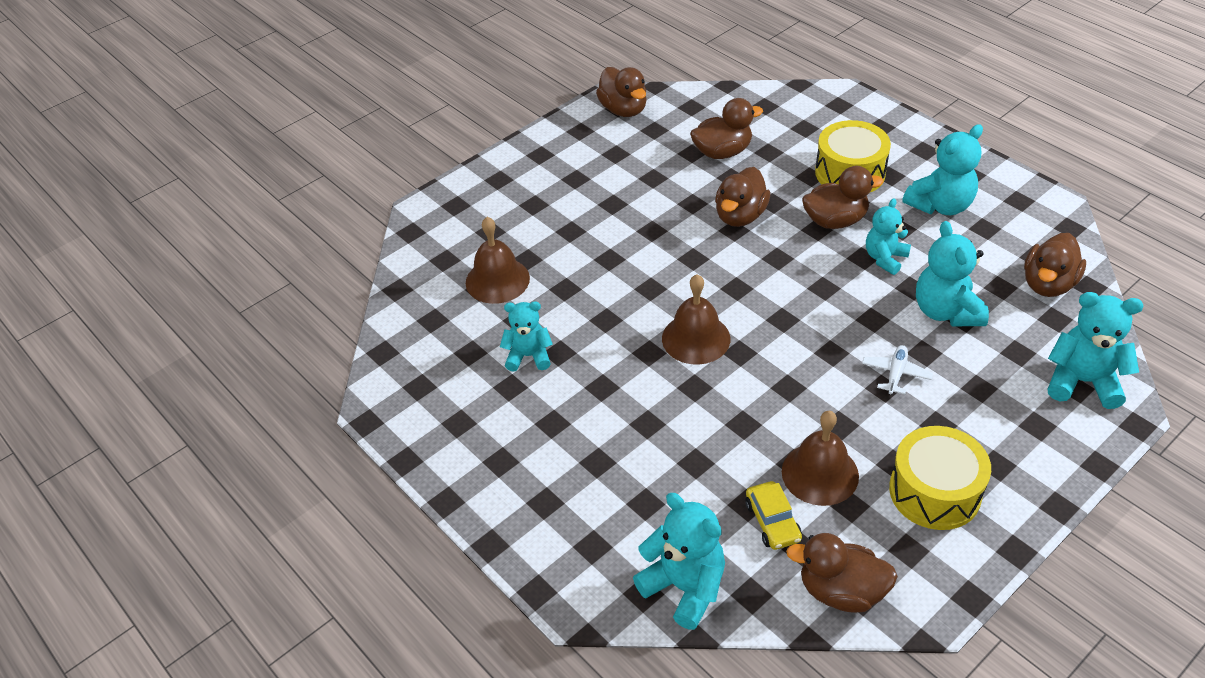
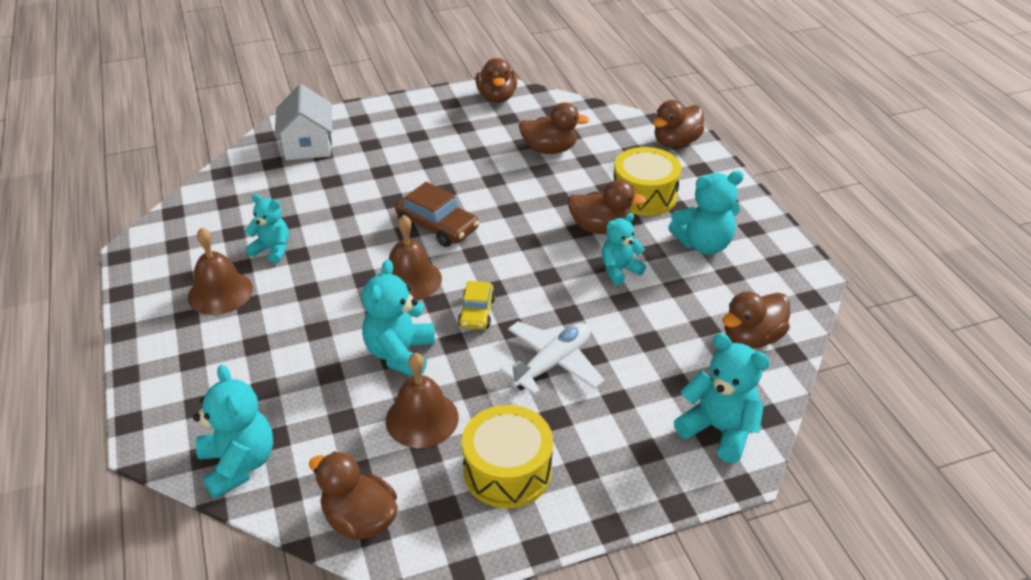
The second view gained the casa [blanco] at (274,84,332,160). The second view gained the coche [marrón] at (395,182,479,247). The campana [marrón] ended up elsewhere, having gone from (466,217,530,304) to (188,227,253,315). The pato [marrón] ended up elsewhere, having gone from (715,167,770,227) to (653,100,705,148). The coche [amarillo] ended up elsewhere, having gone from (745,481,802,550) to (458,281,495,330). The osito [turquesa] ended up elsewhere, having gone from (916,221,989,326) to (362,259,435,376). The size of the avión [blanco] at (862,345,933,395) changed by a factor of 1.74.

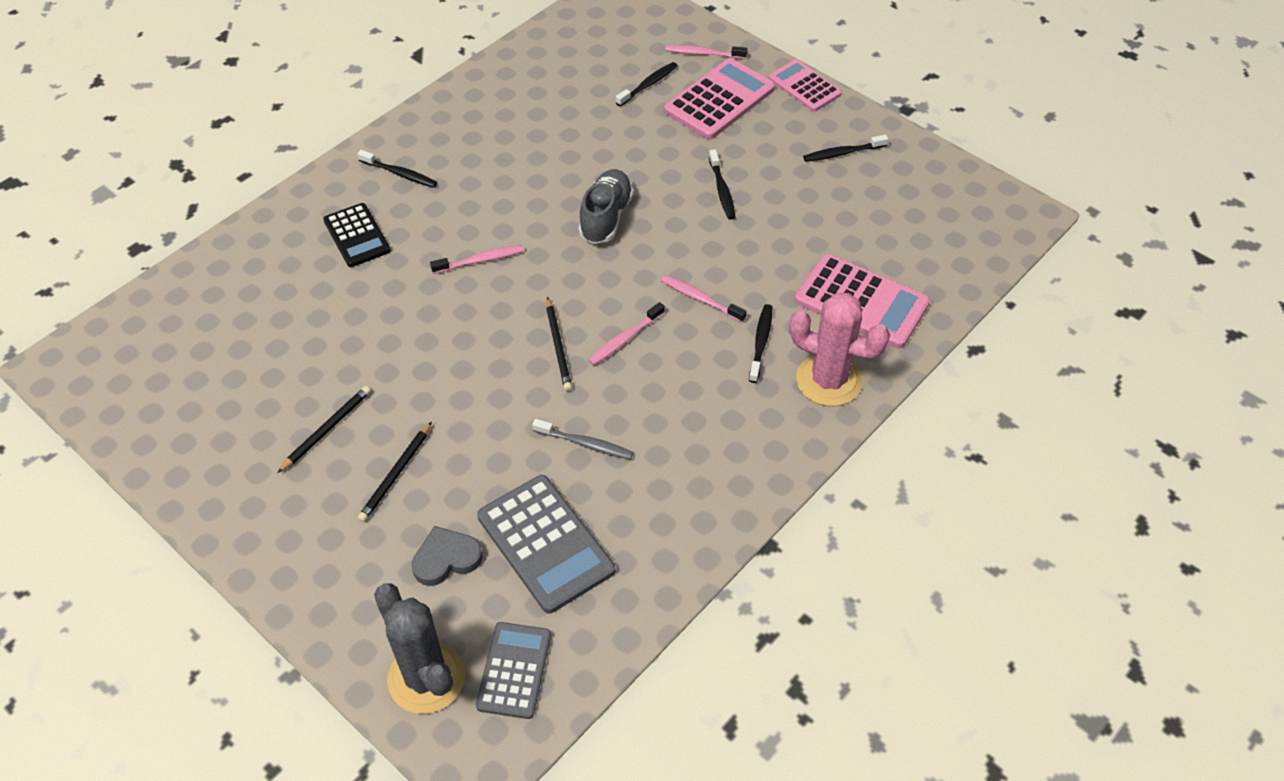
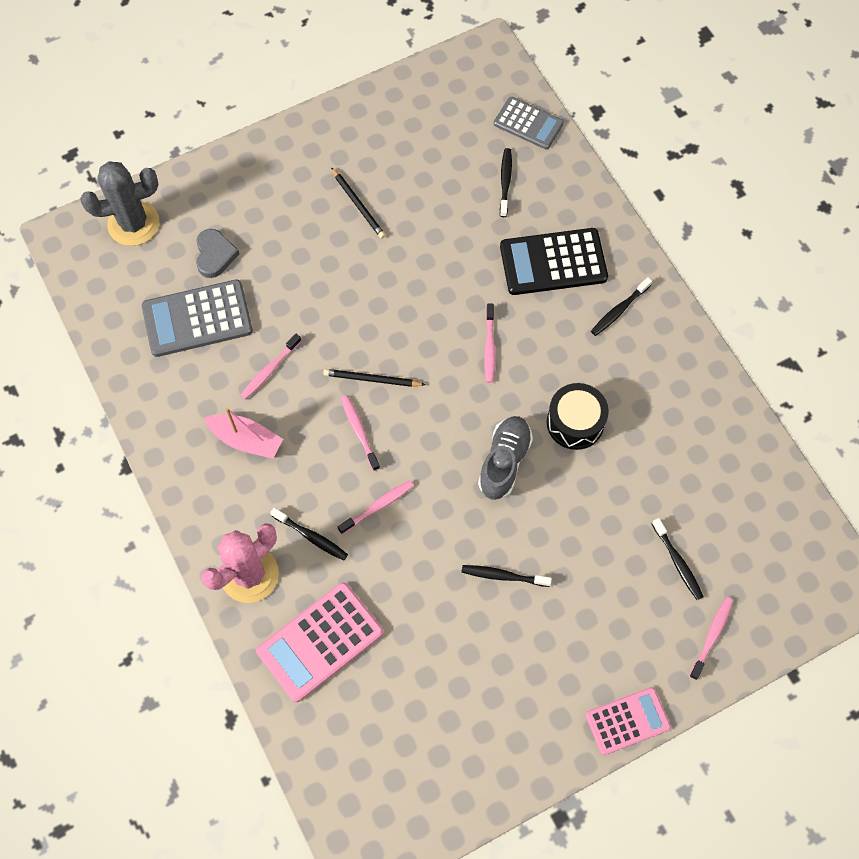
The second view lost the lápiz [negro] at (358,422,432,522). The second view lost the calculadora [rosa] at (664,58,775,139). The second view gained the barco [rosa] at (204,407,283,459). The second view gained the tambor [negro] at (547,383,609,450). The calculadora [gris] ended up elsewhere, having gone from (476,622,551,719) to (494,97,564,149). The cepillo de dientes [negro] ended up elsewhere, having gone from (803,135,888,162) to (500,148,512,217). What was the cepillo de dientes [gris] at (532,419,633,460) turned into the cepillo de dientes [rosa] at (240,334,301,400). The zapato [gris] at (579,169,634,244) ended up facing another way, 105 degrees counterclockwise from before. The size of the calculadora [negro] at (323,203,391,267) changed by a factor of 1.54.

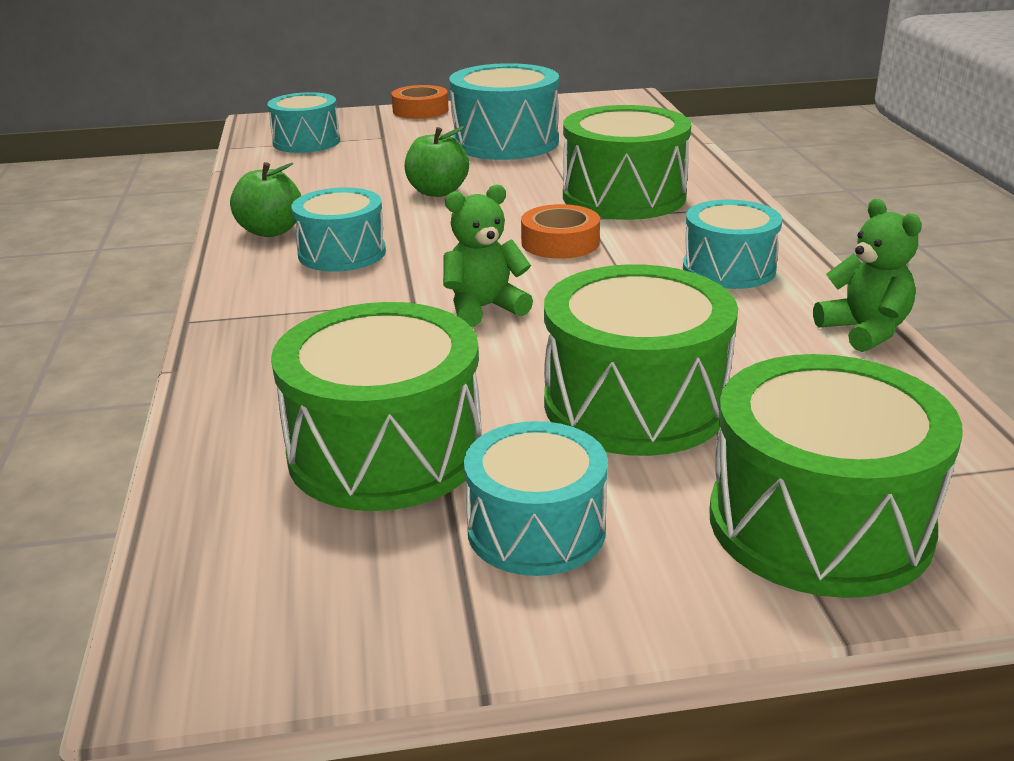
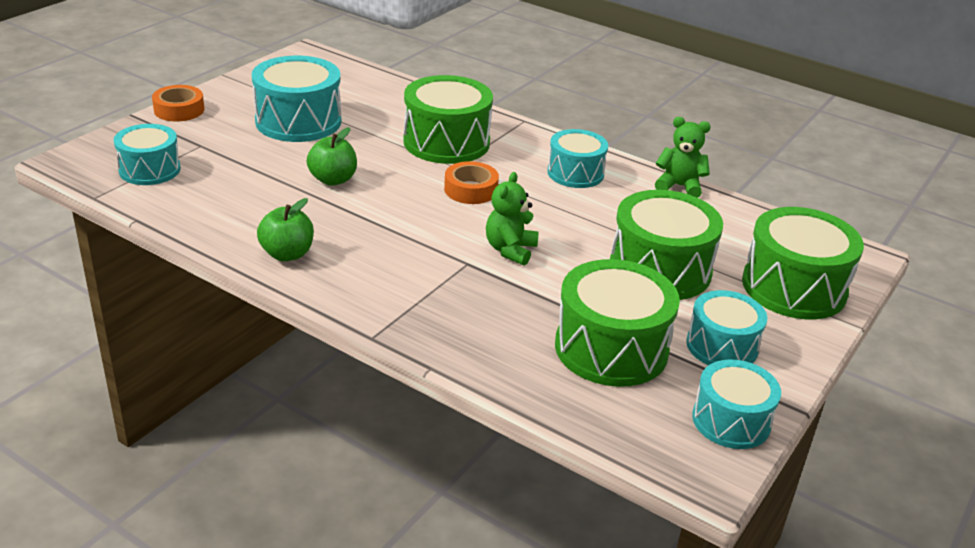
The tambor [turquesa] ended up elsewhere, having gone from (291,187,386,272) to (692,359,781,449).

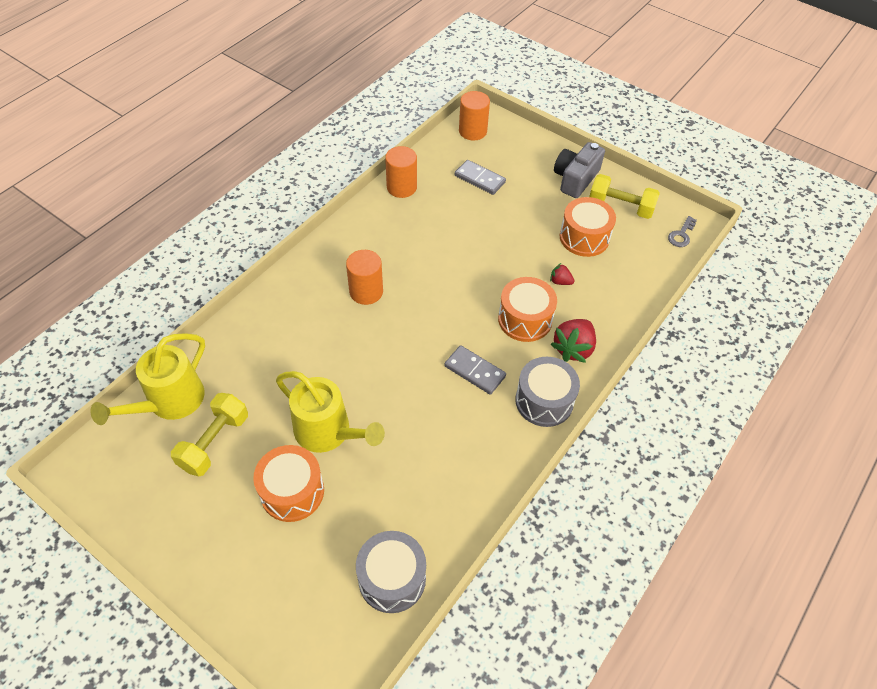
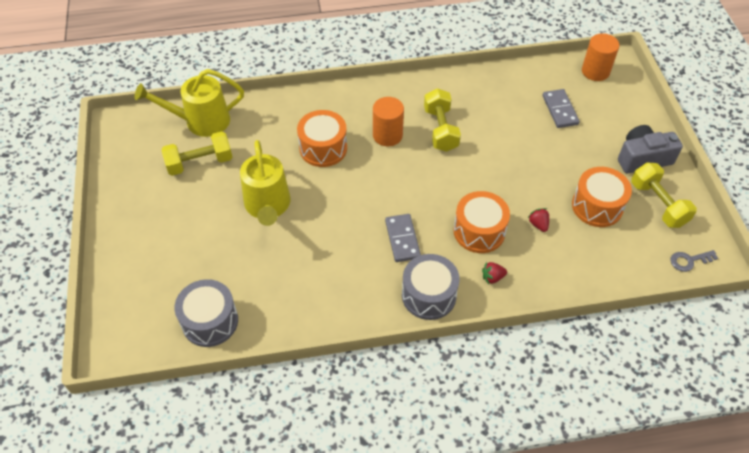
The second view lost the cilindro [naranja] at (385,146,417,198). The second view gained the mancuerna [amarillo] at (424,88,461,152). The tambor [naranja] ended up elsewhere, having gone from (253,445,324,522) to (297,110,347,167). The size of the fresa [rojo] at (550,319,596,363) changed by a factor of 0.52.

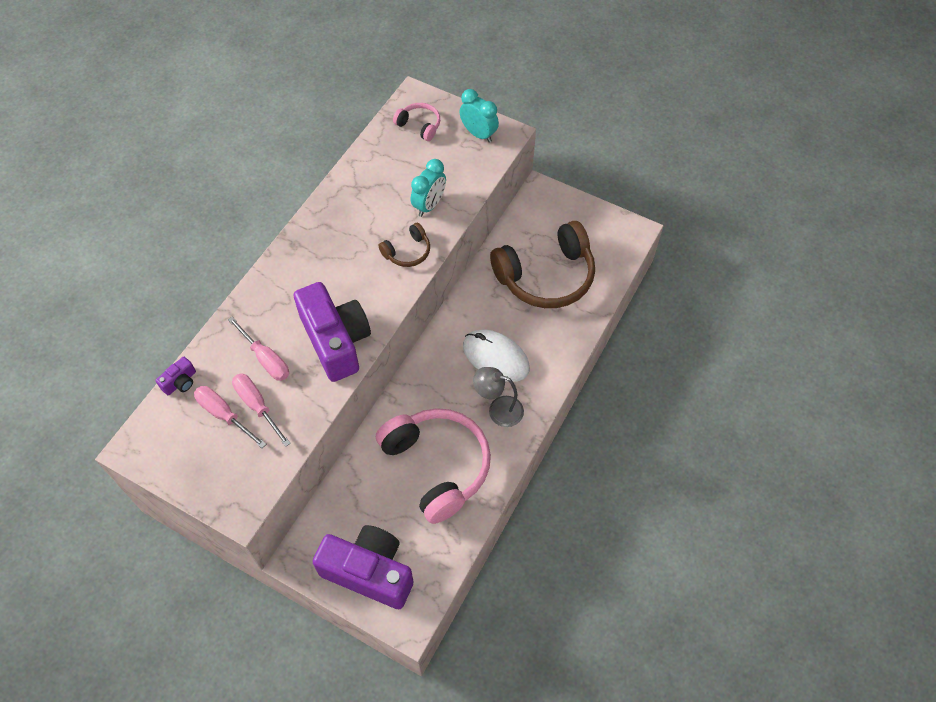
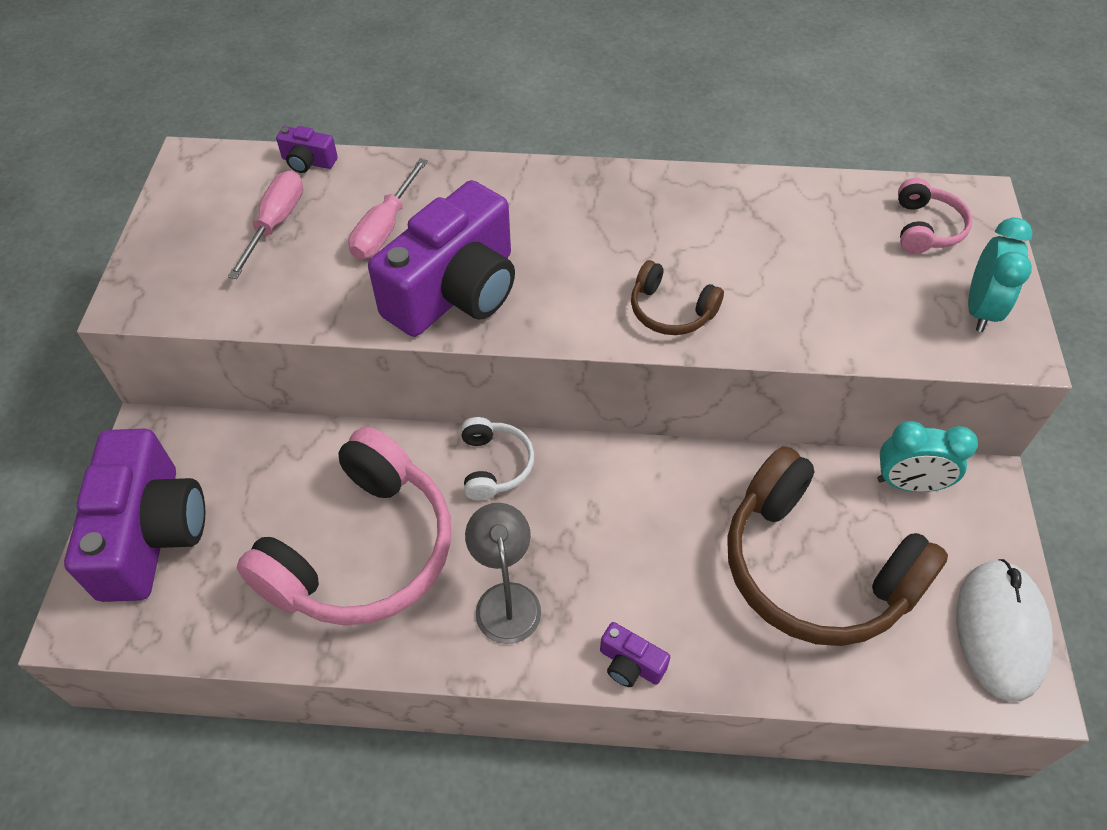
The second view lost the destornillador [rosa] at (232,373,291,447). The second view gained the auriculares [blanco] at (461,417,534,500). The second view gained the cámara [morado] at (600,622,670,687). The despertador [turquesa] ended up elsewhere, having gone from (411,159,446,217) to (877,421,978,492). The ratón [blanco] ended up elsewhere, having gone from (463,329,530,382) to (956,559,1053,702).

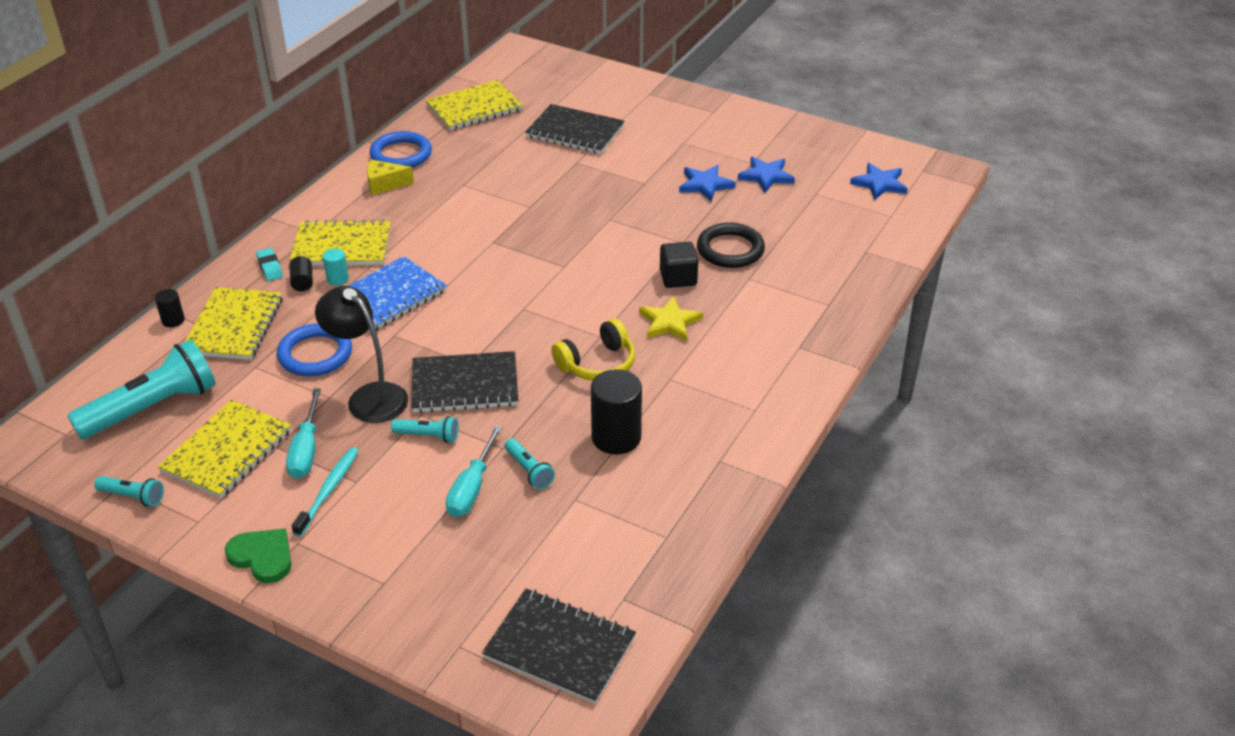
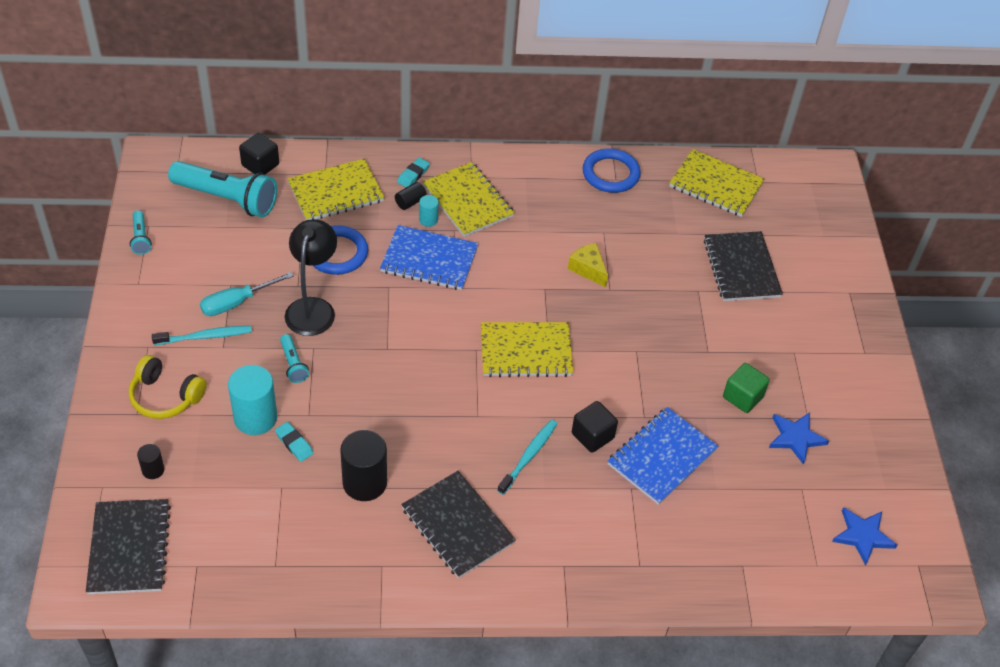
The second view lost the corazón [verde] at (225,528,291,583). The second view gained the cubo [negro] at (239,133,279,174). The cilindro [negro] ended up elsewhere, having gone from (155,289,185,327) to (137,444,164,479). The cuaderno [amarillo] ended up elsewhere, having gone from (158,400,292,498) to (481,322,574,377). The queso [amarillo] ended up elsewhere, having gone from (367,160,414,195) to (568,243,608,287). The cuaderno [negro] ended up elsewhere, having gone from (412,351,518,413) to (401,471,516,578). The auriculares [amarillo] ended up elsewhere, having gone from (552,319,635,381) to (129,355,207,419). Where the destornillador [turquesa] stood at (446,425,503,517), the cilindro [turquesa] came to stand at (228,365,277,435). Where the lámpara de mano [turquesa] stood at (505,438,555,489), the goma de borrar [turquesa] came to stand at (275,422,314,462). Where the estrella [amarillo] stood at (639,296,703,342), the cepillo de dientes [turquesa] came to stand at (497,419,558,495). Where the estrella [azul] stood at (679,165,736,201), the cubo [verde] came to stand at (723,363,770,413). Where the anillo [negro] stood at (697,223,765,268), the cuaderno [azul] came to stand at (608,407,718,505).

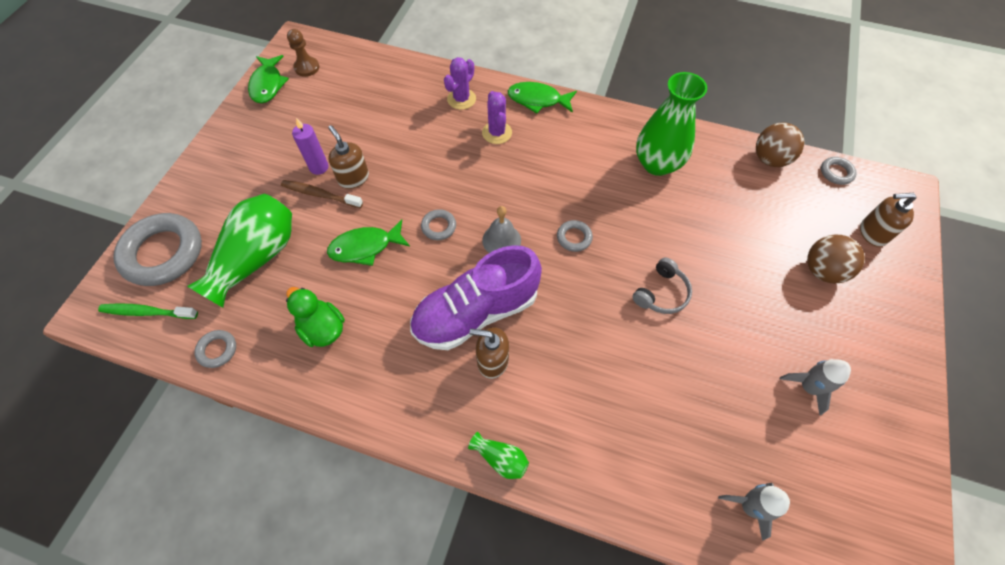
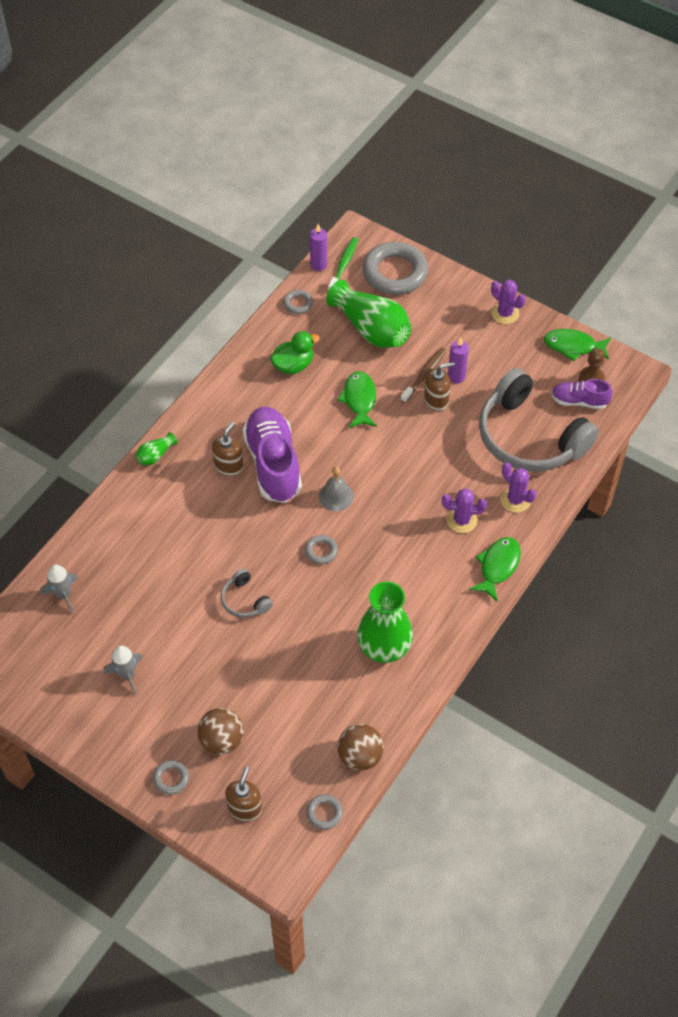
The second view gained the vela [morado] at (310,224,327,271). The second view gained the auriculares [gris] at (479,368,599,472). The second view gained the cactus [morado] at (491,280,526,324). The second view gained the zapato [morado] at (551,379,613,409). The anillo [gris] ended up elsewhere, having gone from (421,209,456,240) to (153,760,189,795).

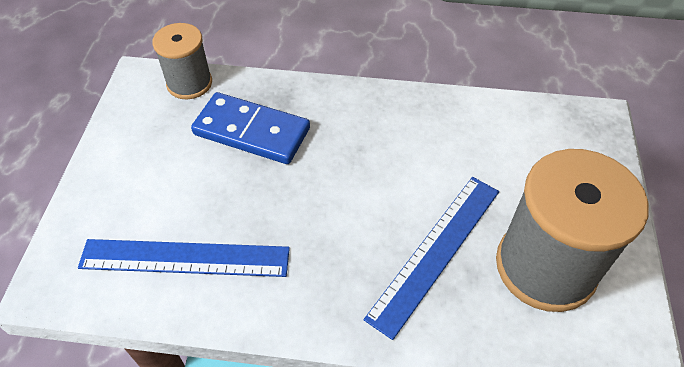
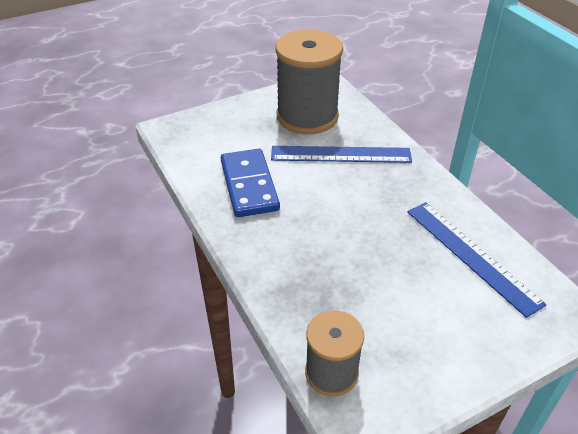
The ficha de dominó [azul] ended up elsewhere, having gone from (191,92,310,164) to (221,149,280,217).

